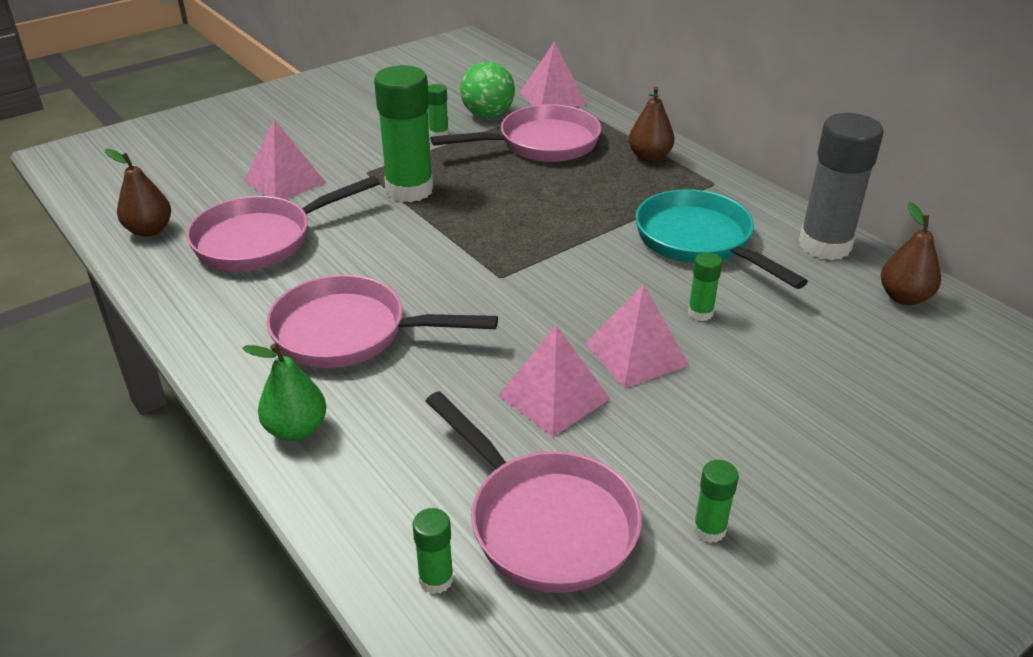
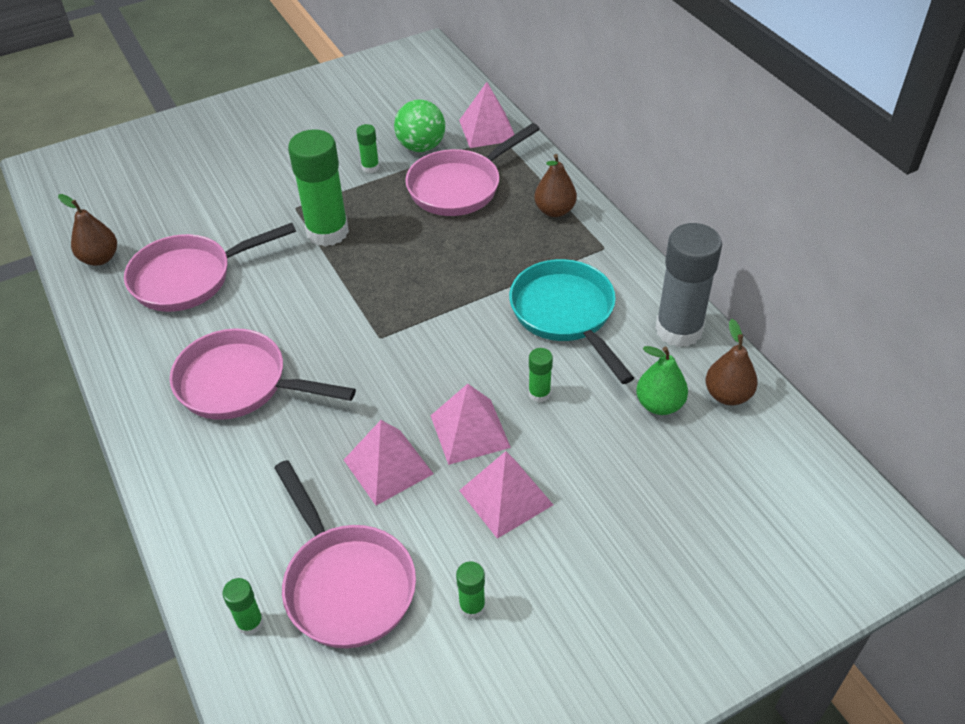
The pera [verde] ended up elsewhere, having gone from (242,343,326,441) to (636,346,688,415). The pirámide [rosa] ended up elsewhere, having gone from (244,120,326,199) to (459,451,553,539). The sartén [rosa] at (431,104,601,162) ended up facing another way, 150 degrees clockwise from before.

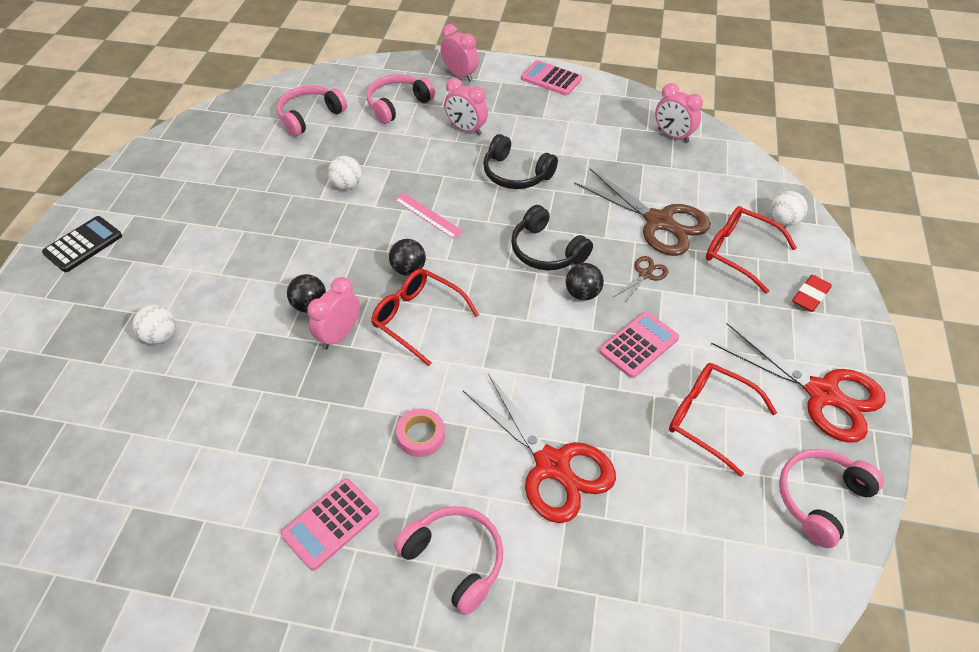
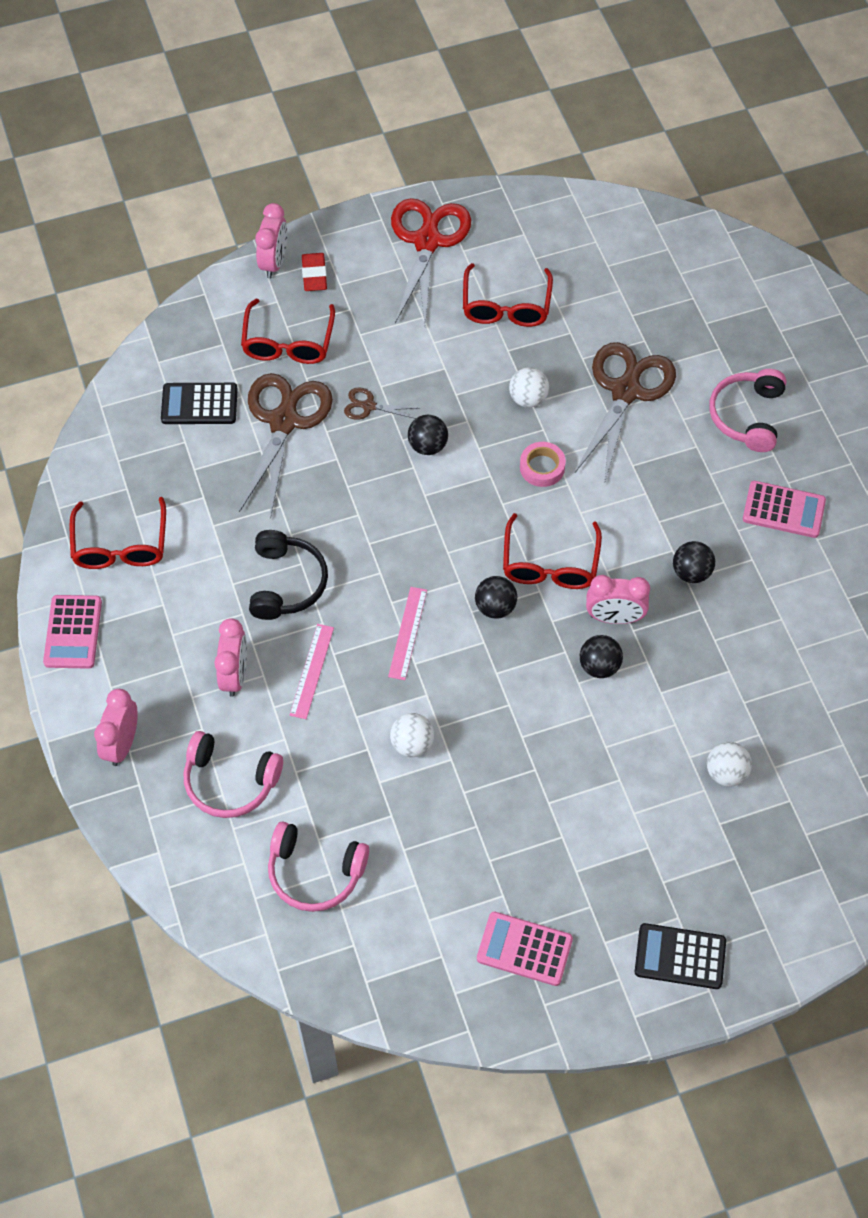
The second view lost the auriculares [negro] at (511,205,593,270). The second view lost the auriculares [rosa] at (779,449,884,548). The second view gained the gafas [rojo] at (69,497,166,569). The second view gained the calculadora [negro] at (161,383,238,424). The second view gained the regla [rosa] at (289,624,334,719). The second view gained the pelota [negro] at (673,541,715,583). The cinta adhesiva [rosa] ended up elsewhere, having gone from (396,408,445,457) to (520,442,566,487). The calculadora [rosa] ended up elsewhere, having gone from (599,312,679,378) to (477,912,573,986). The despertador [rosa] ended up elsewhere, having gone from (655,83,703,143) to (255,203,287,279). The pelota [blanco] ended up elsewhere, having gone from (770,191,808,226) to (509,367,549,408). What was the tijeras [rojo] at (463,373,616,523) turned into the tijeras [marrón] at (575,342,676,484). The goma de borrar [rojo] at (792,275,832,312) ended up facing another way, 75 degrees clockwise from before.

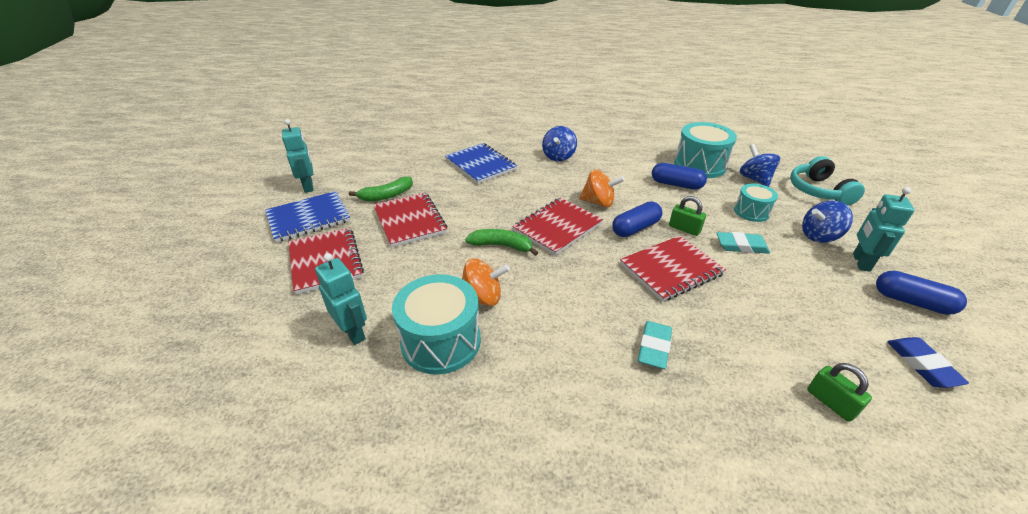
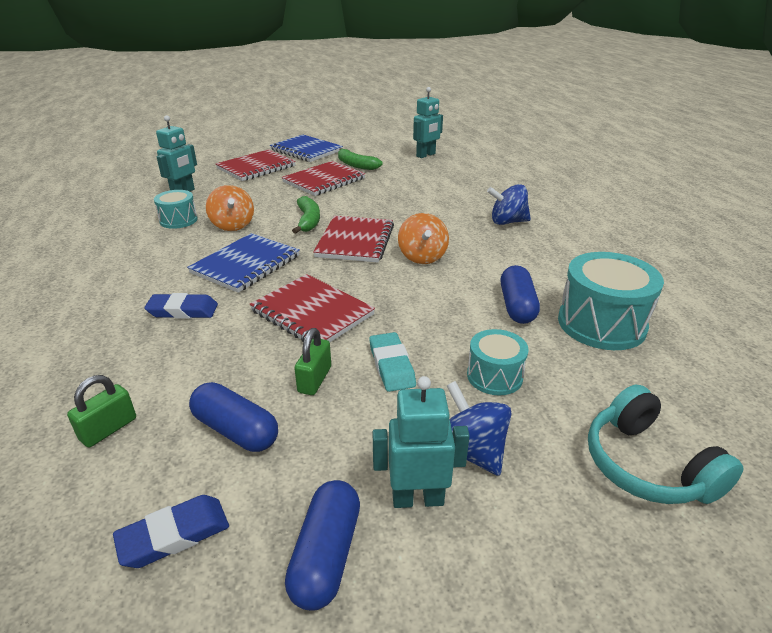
The second view lost the peonza [azul] at (740,144,780,187). The robot [turquesa] ended up elsewhere, having gone from (282,119,314,193) to (413,87,443,158). The cuaderno [azul] ended up elsewhere, having gone from (445,143,517,184) to (187,233,300,293). The cápsula [azul] ended up elsewhere, having gone from (612,201,663,237) to (189,382,278,452). The candado [verde] ended up elsewhere, having gone from (669,196,706,236) to (294,328,331,395). What was the goma de borrar [turquesa] at (638,321,672,369) turned into the goma de borrar [azul] at (144,293,218,319). The cuaderno [rojo] at (512,198,603,256) ended up facing another way, 75 degrees clockwise from before. The auriculares [turquesa] at (790,156,865,206) ended up facing another way, 90 degrees counterclockwise from before. The size of the tambor [turquesa] at (392,274,481,375) changed by a factor of 0.58.

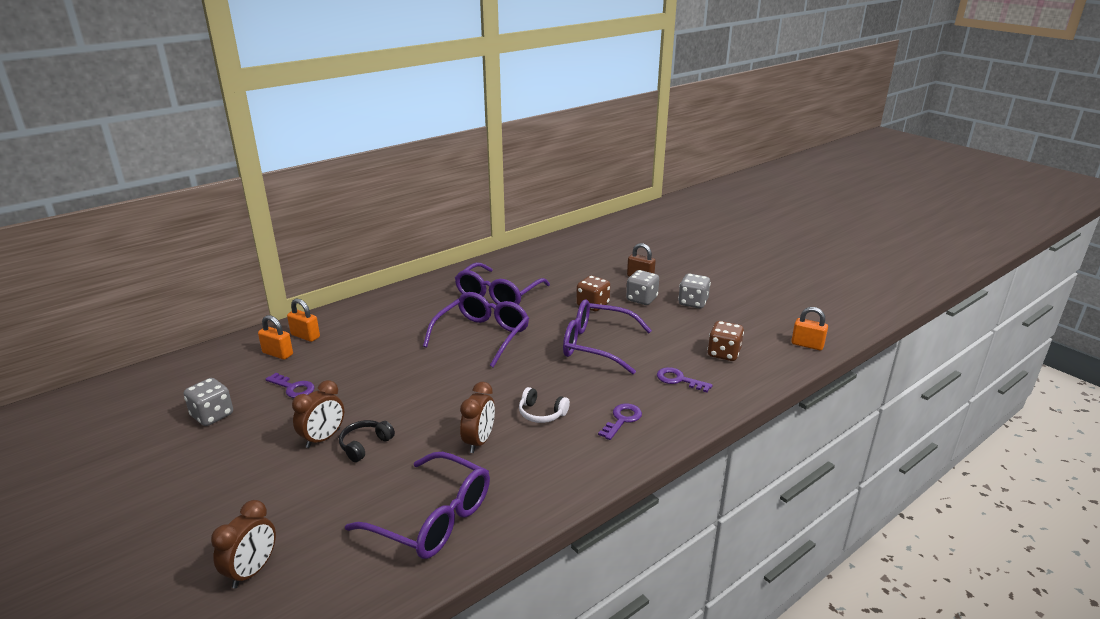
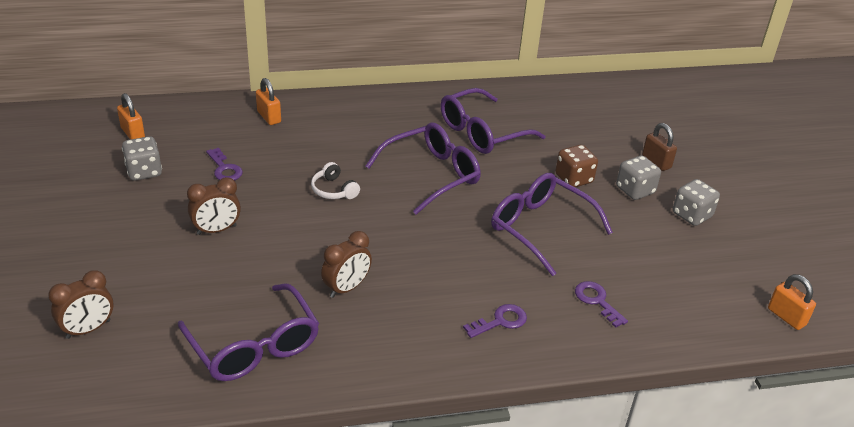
The second view lost the auriculares [negro] at (339,420,395,462). The second view lost the dado [marrón] at (707,321,744,361). The candado [naranja] ended up elsewhere, having gone from (258,315,293,360) to (117,93,145,139). The auriculares [blanco] ended up elsewhere, having gone from (519,387,570,423) to (311,162,360,199).

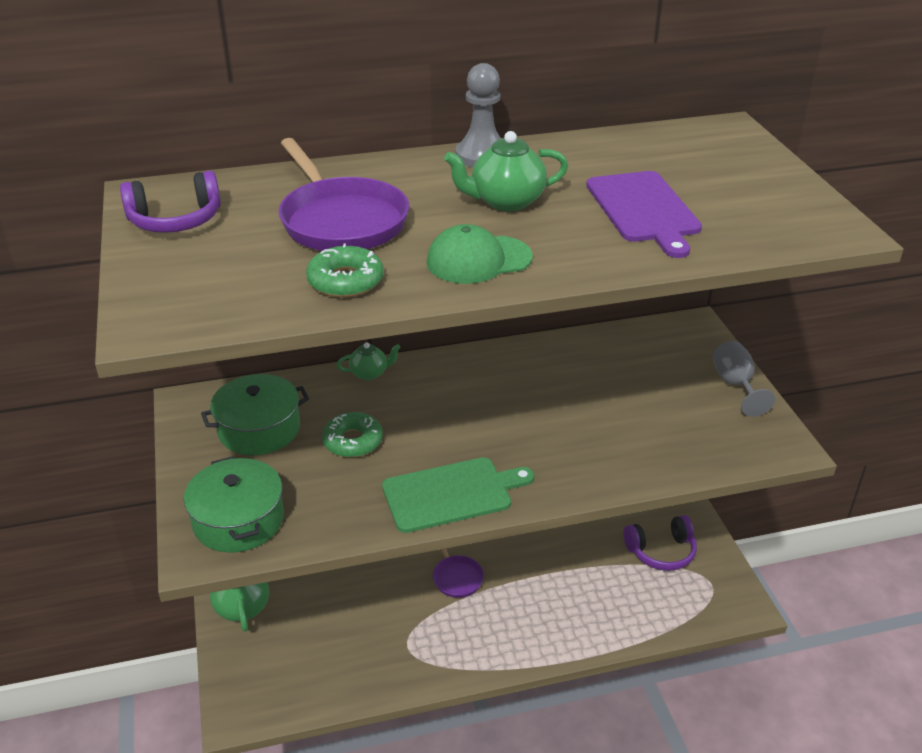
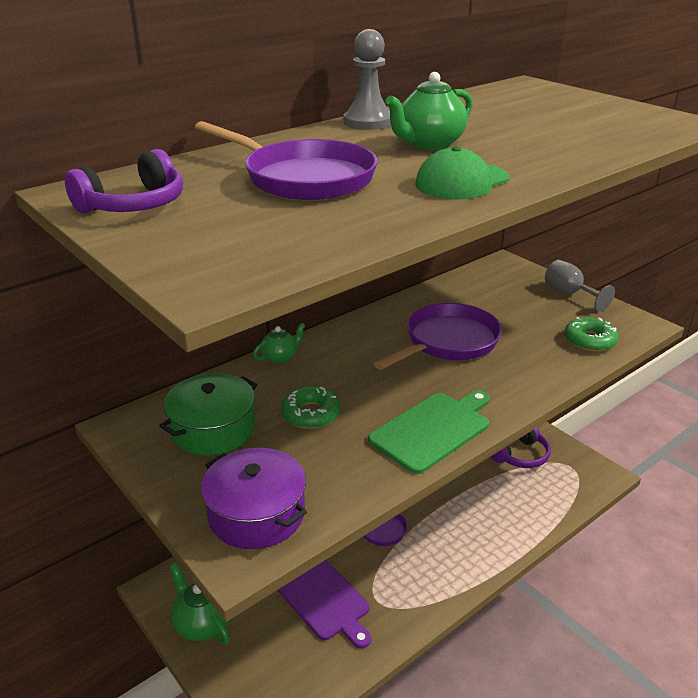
The second view gained the sartén [morado] at (374,303,502,370). The rosquilla [verde] ended up elsewhere, having gone from (306,243,384,298) to (565,317,618,352). The tabla de cortar [morado] ended up elsewhere, having gone from (586,171,702,258) to (277,560,371,649). What was the olla [verde] at (184,456,284,553) turned into the olla [morado] at (201,448,307,549).

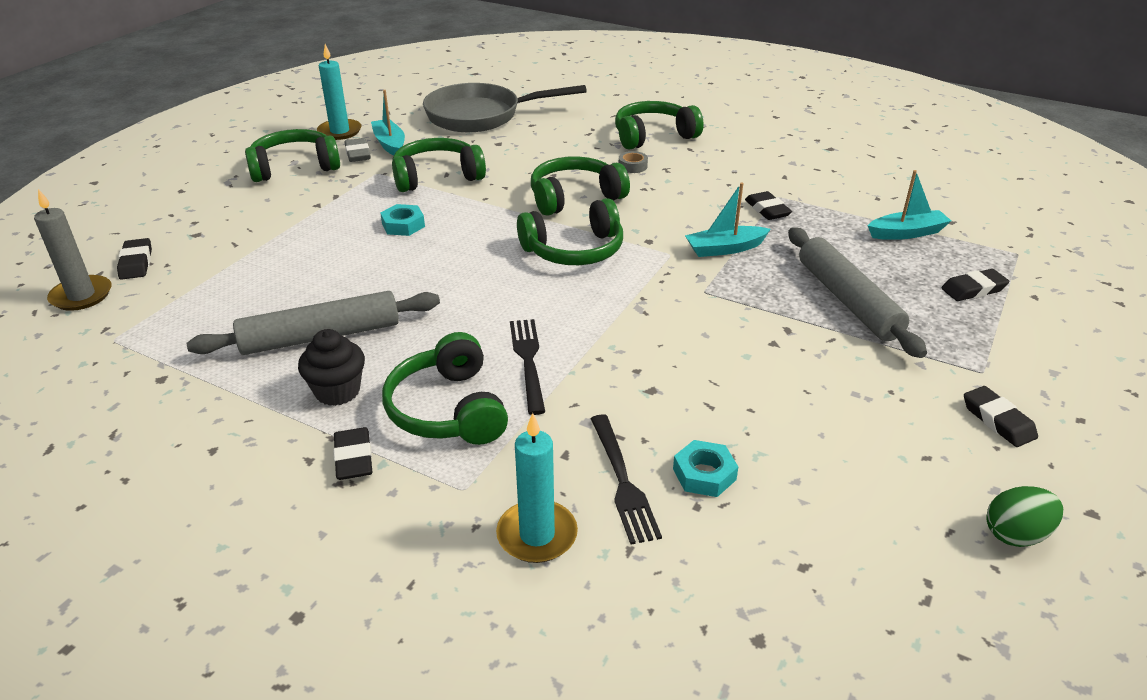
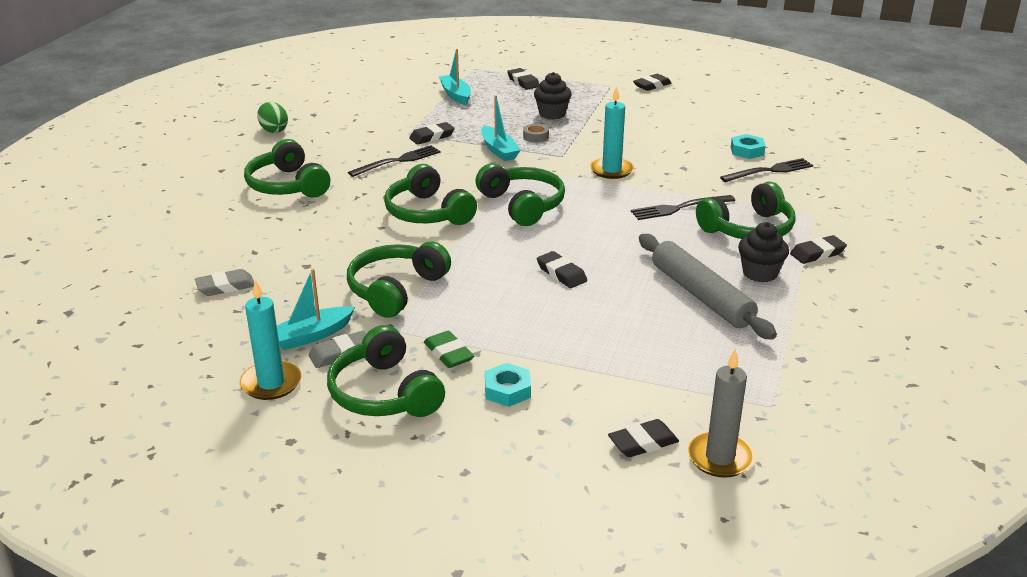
The second view gained the tenedor [negro] at (348,145,441,177). The second view gained the goma de borrar [verde] at (424,331,474,368). The second view gained the goma de borrar [negro] at (537,251,587,288). The tuerca [turquesa] ended up elsewhere, having gone from (380,204,425,236) to (485,363,531,407). The vela [turquesa] ended up elsewhere, having gone from (496,413,578,563) to (590,86,634,179). The cinta adhesiva [gris] ended up elsewhere, having gone from (619,151,648,173) to (523,124,549,142). The huevo [verde] ended up elsewhere, having gone from (987,486,1063,547) to (257,102,288,133). Where the sartén [gris] stood at (423,83,587,132), the goma de borrar [gris] came to stand at (195,269,254,296). Where the rodillo [gris] stood at (788,227,927,358), the magdalena [negro] came to stand at (534,72,572,120). The auriculares [verde] at (392,138,486,192) ended up facing another way, 60 degrees clockwise from before.

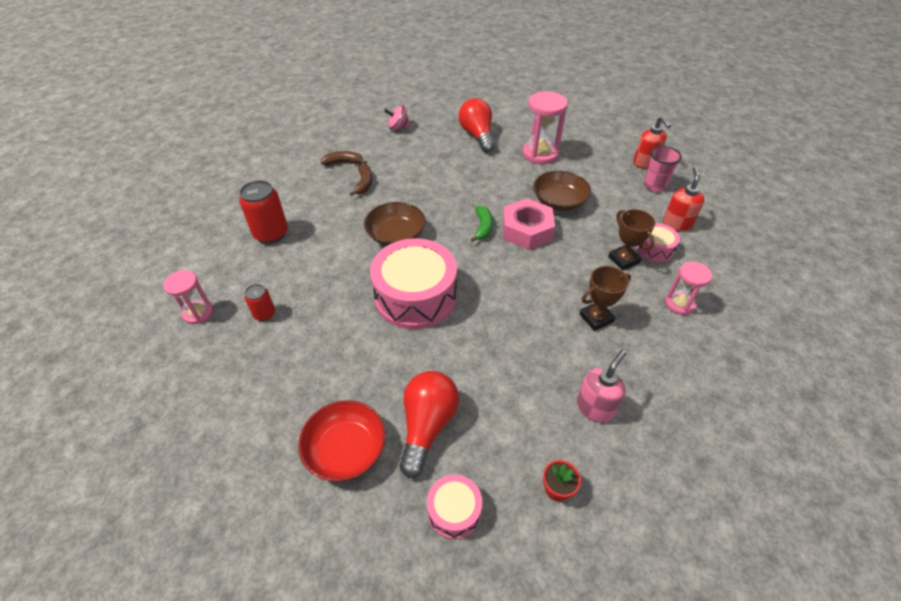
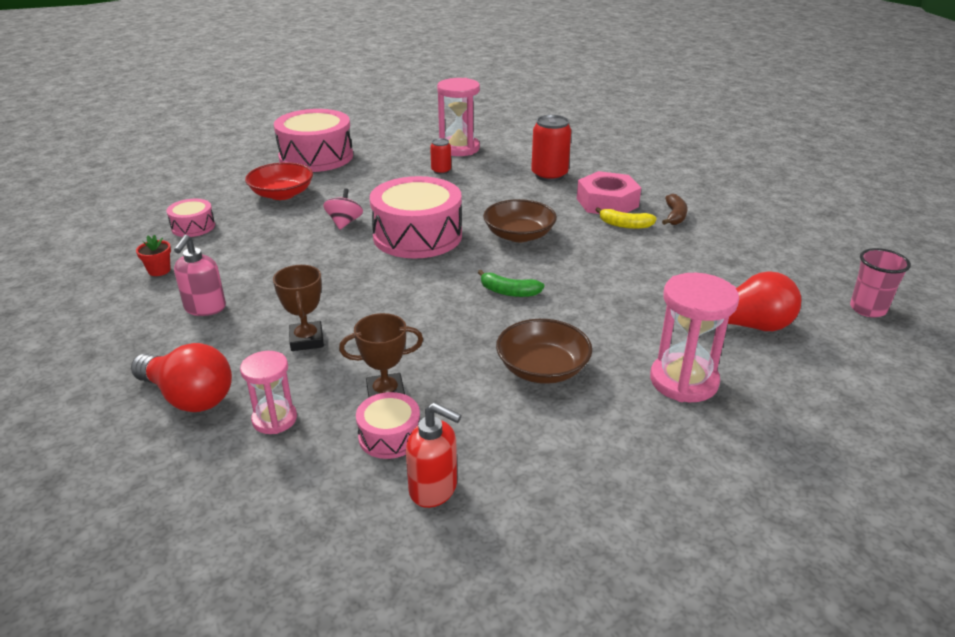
The second view lost the dispensador de jabón [rojo] at (633,116,671,169). The second view gained the tambor [rosa] at (274,109,353,172). The peonza [rosa] ended up elsewhere, having gone from (384,105,410,131) to (323,188,363,230). The bombilla [rojo] ended up elsewhere, having gone from (399,371,459,478) to (131,343,232,412). The tuerca [rosa] ended up elsewhere, having gone from (503,198,555,250) to (577,171,641,214). The vaso [rosa] ended up elsewhere, having gone from (644,146,682,192) to (850,248,911,317). What was the plátano [marrón] at (349,164,373,196) turned into the plátano [amarillo] at (596,207,657,229). The dispensador de jabón [rosa] at (577,350,627,423) ended up facing another way, 45 degrees clockwise from before. The size of the reloj de arena [rosa] at (163,270,213,324) changed by a factor of 1.63.

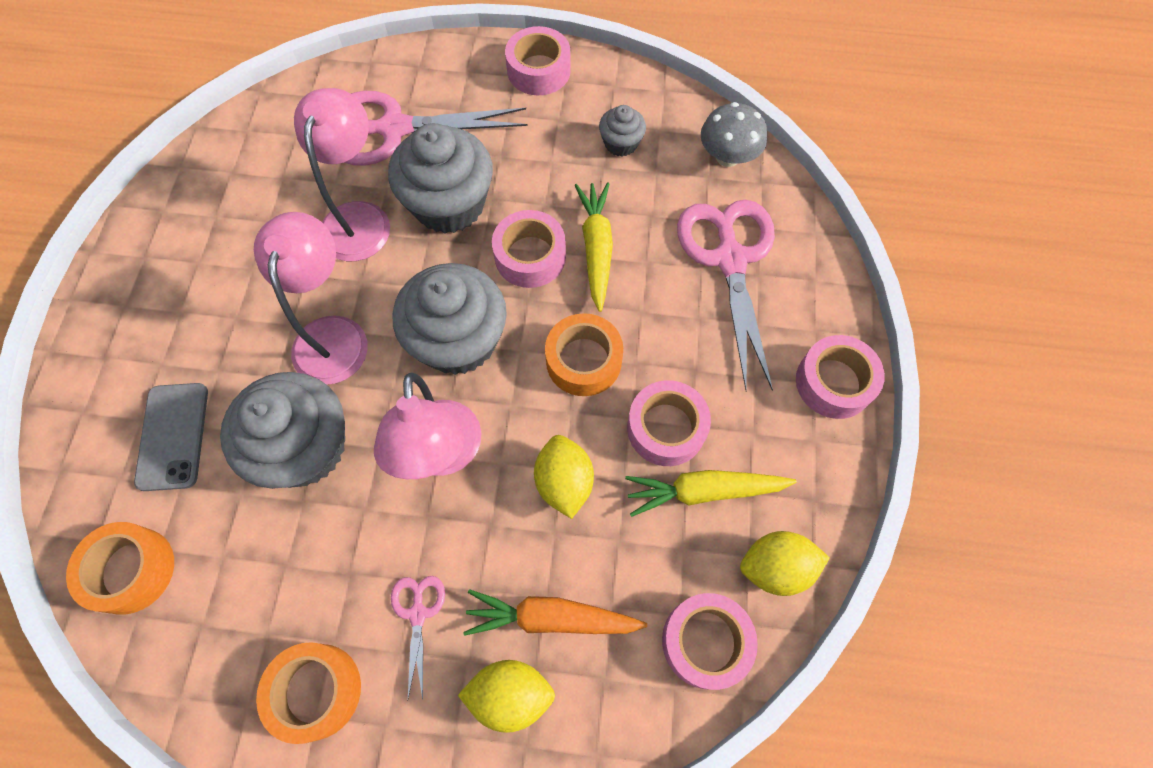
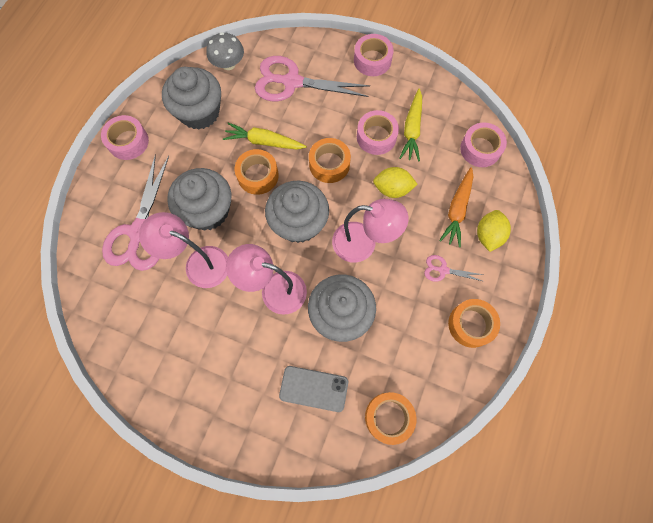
The second view lost the limón [amarillo] at (740,531,830,596). What was the cinta adhesiva [rosa] at (492,210,566,288) turned into the cinta adhesiva [naranja] at (235,149,279,195). The size of the magdalena [gris] at (599,105,646,157) changed by a factor of 2.06.

